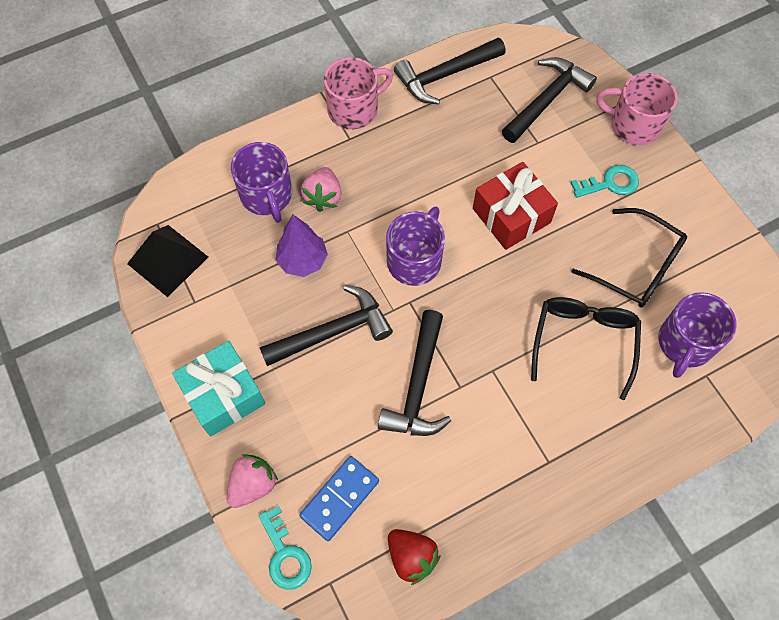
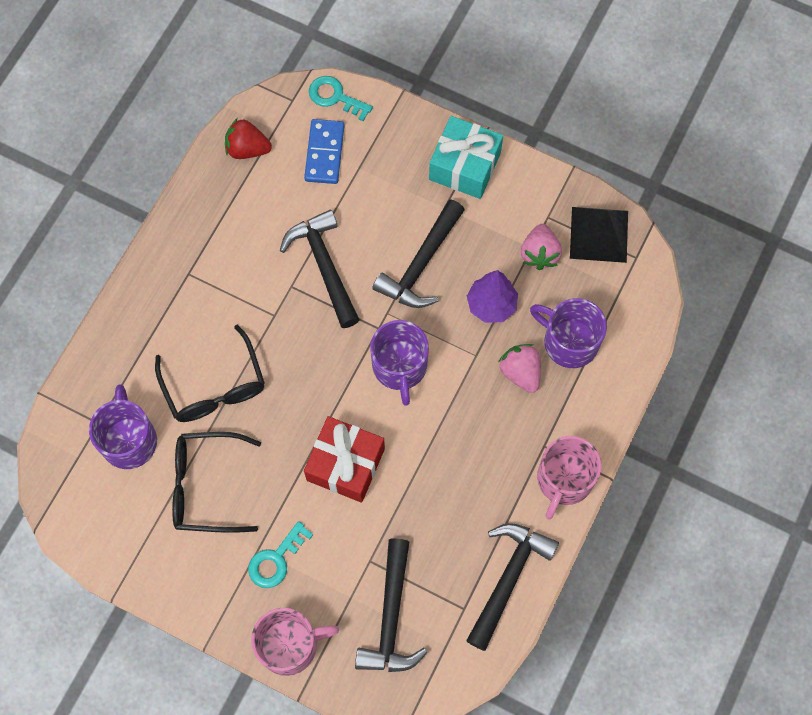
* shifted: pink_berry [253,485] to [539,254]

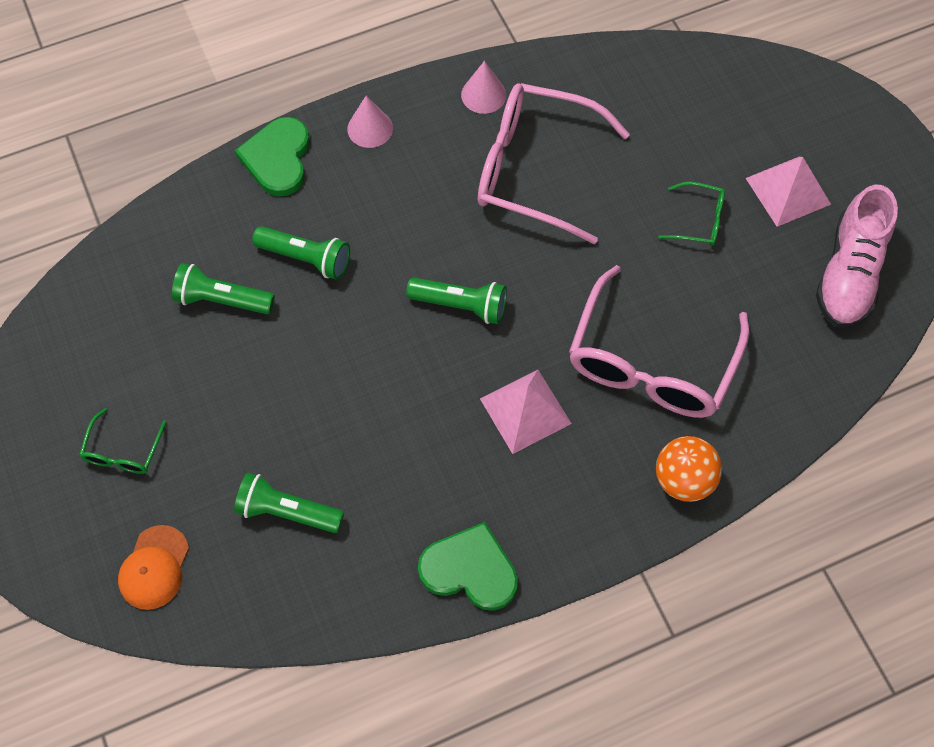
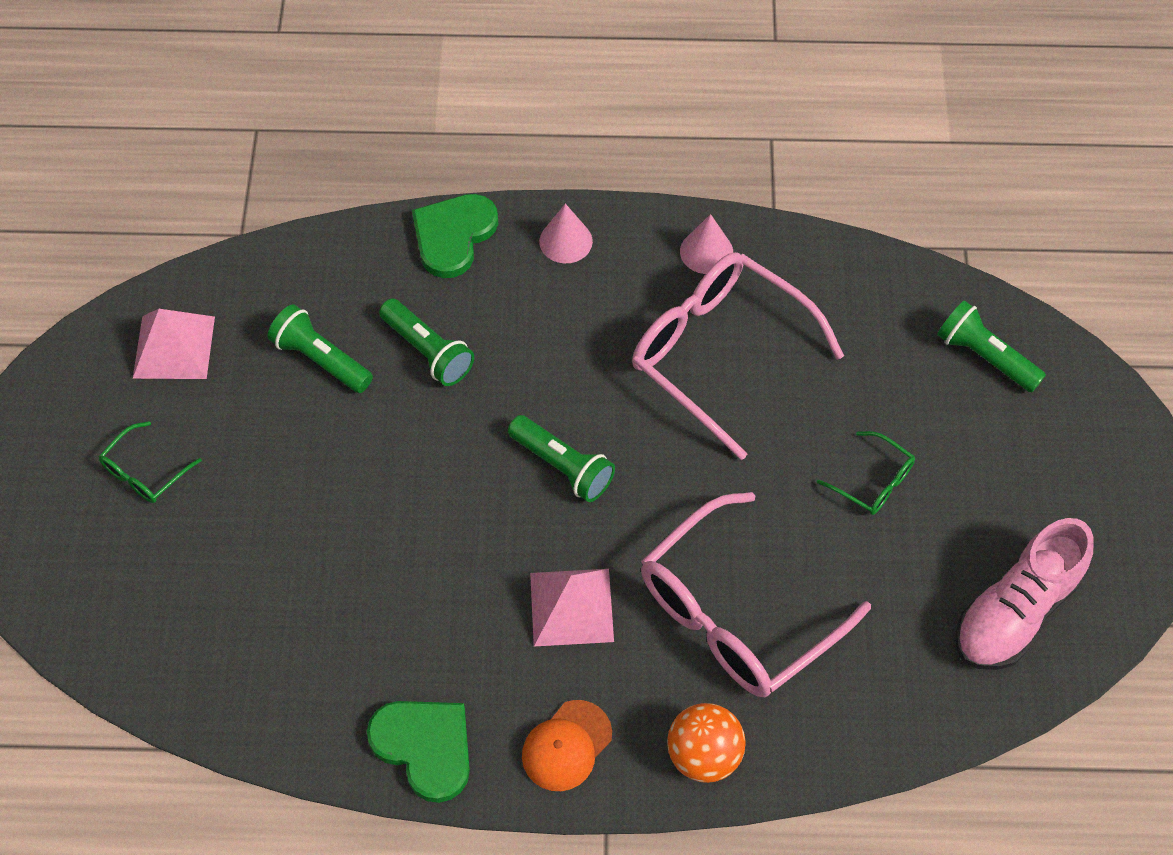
* shifted: orange_peaked_cap [154,568] to [566,746]
* shifted: green_flashlight [287,511] to [984,357]
* shifted: pink_solid_pyramid [787,191] to [174,347]

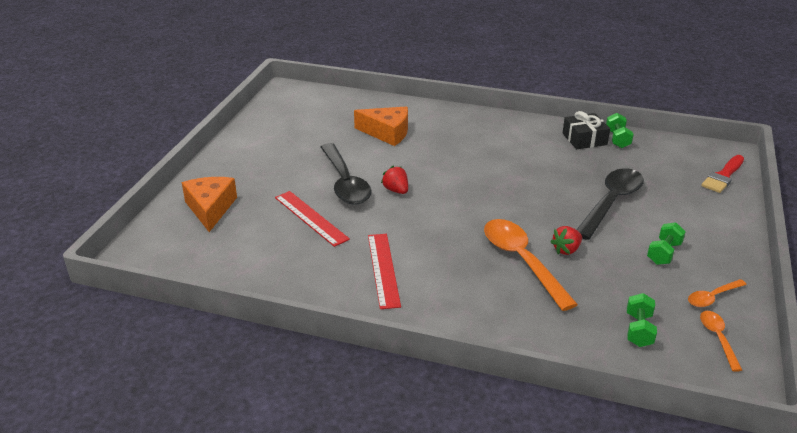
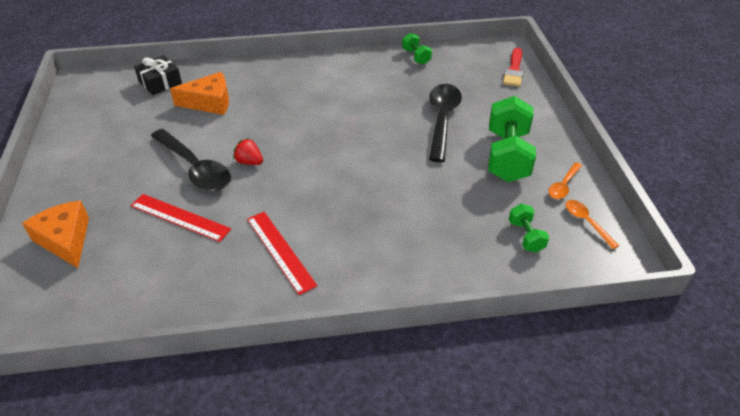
* gone: orange_teaspoon [522,261]
* gone: crimson_berry [566,250]
* shifted: jet-black_gift [584,139] to [160,82]
* scaled: green_dumbbell [664,253] = [507,156] x2.04

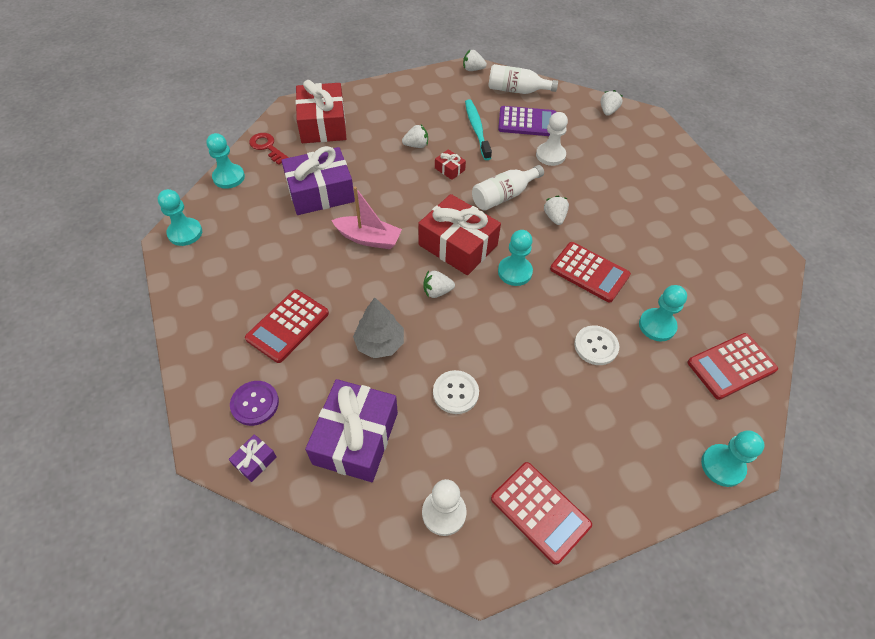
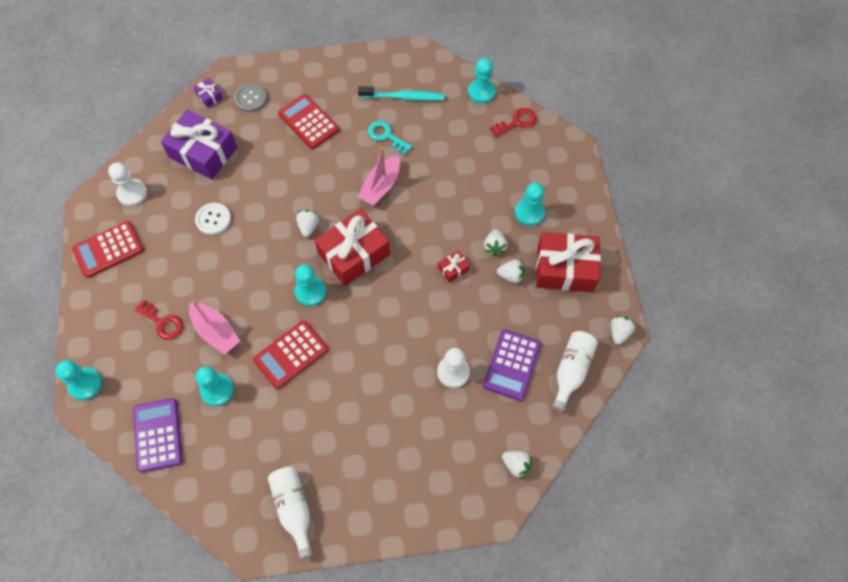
* gone: violet_gift [320,192]
* gone: gray_tree [380,343]
* new: crimson_key [163,322]
* new: turquoise_key [386,136]
* shifted: turquoise_chess_pawn [185,233] to [529,213]
* shifted: crimson_gift [323,124] to [565,269]
* shifted: turquoise_toothbrush [476,129] to [403,97]
* shifted: pure_white_drink_bottle [503,196] to [293,508]
* shifted: pure_white_berry [554,217] to [511,275]
* swapped: pure_white_shirt_button [596,346] to pink_boat [216,332]
* repainted: violet_shirt_button [255,403] to gray_shirt_button [251,98]
* repainted: crimson_calculator [731,366] to violet_calculator [158,435]

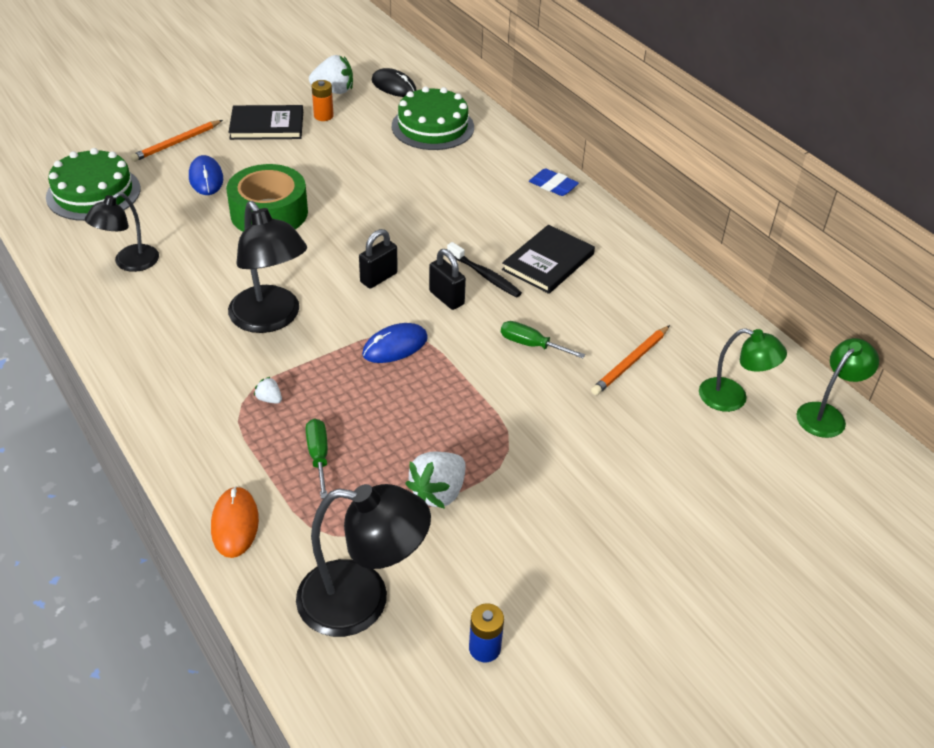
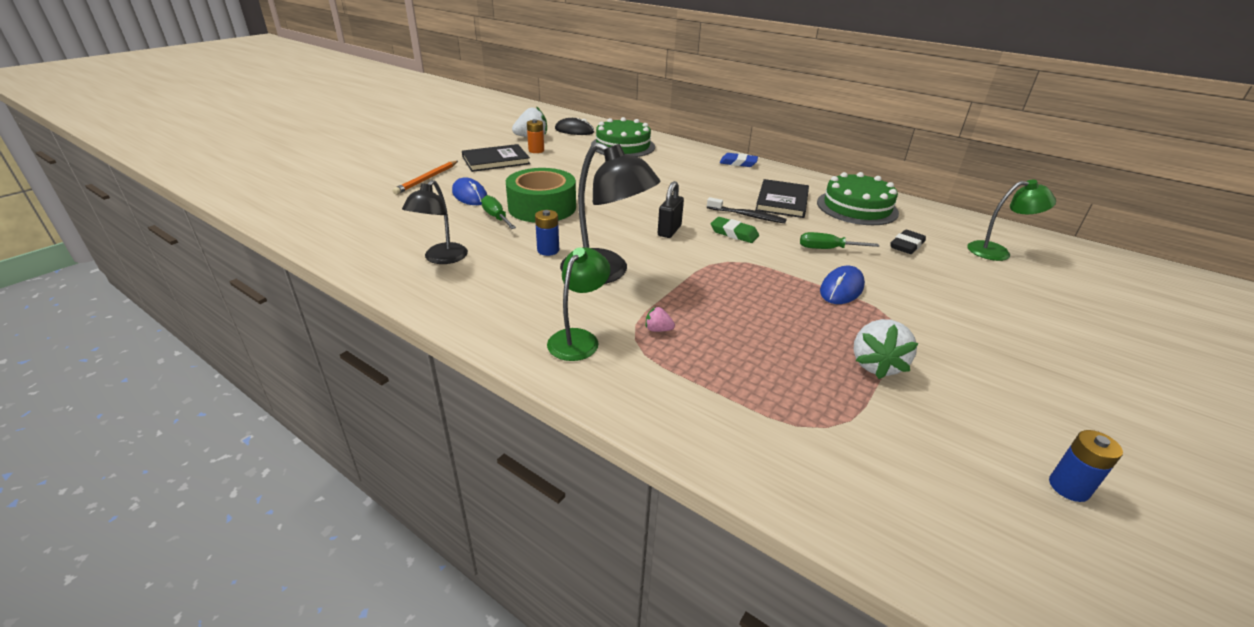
* gone: orange_computer_mouse [235,524]
* gone: jet-black_reading_lamp [362,601]
* new: royal_blue_battery [548,250]
* shifted: green_layer_cake [93,193] to [857,207]
* shifted: green_hand_screwdriver [318,456] to [496,217]
* shifted: royal_blue_computer_mouse [395,346] to [841,289]
* shifted: green_reading_lamp [826,414] to [578,338]
* swapped: jet-black_small_lock [446,298] to green_eraser [734,233]
* swapped: orange_wooden_pencil [631,362] to jet-black_eraser [907,245]
* repainted: pure_white_berry [269,399] to pink_berry [658,329]

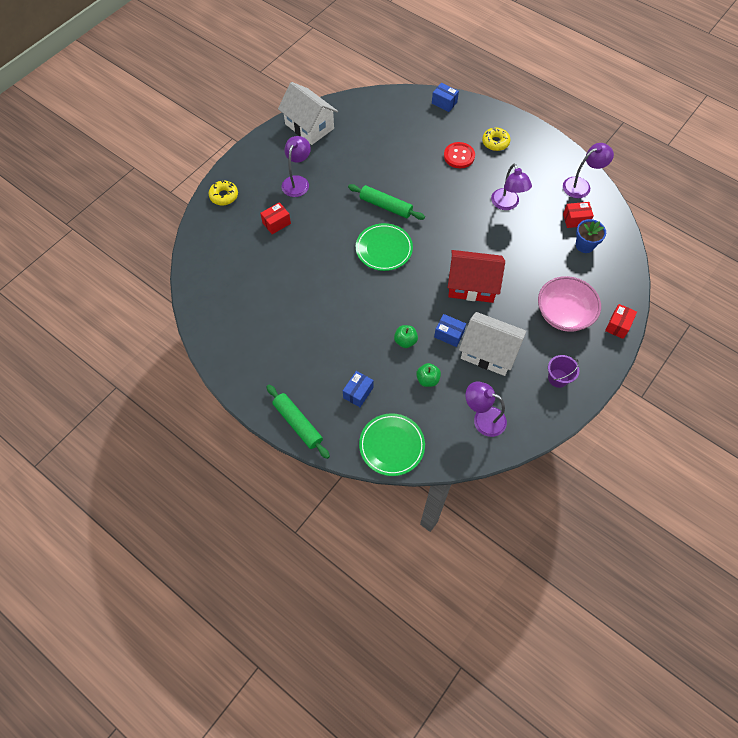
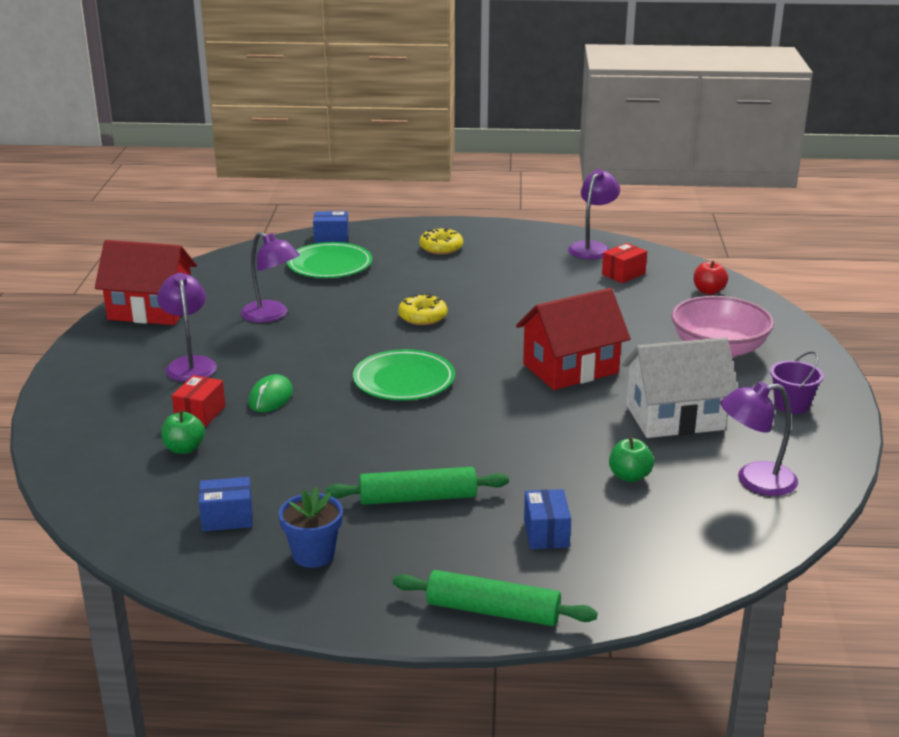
* gone: crimson_shirt_button [459,156]
* gone: crimson_package [618,325]
* new: green_computer_mouse [270,397]
* new: crimson_toy_apple [708,291]
* shifted: bright_yellow_glazed_donut [224,196] to [422,317]
* shifted: green_rolling_pin [385,206] to [418,498]
* shifted: green_plate [392,445] to [329,265]
* shifted: green_toy_apple [405,341] to [184,449]
* shifted: royal_blue_package [449,334] to [227,518]
* shifted: violet_reading_lamp [507,204] to [271,315]
* shifted: royal_blue_flower_pot [584,245] to [313,554]
* repainted: pure_white_cottage [309,126] to crimson_cottage [151,310]

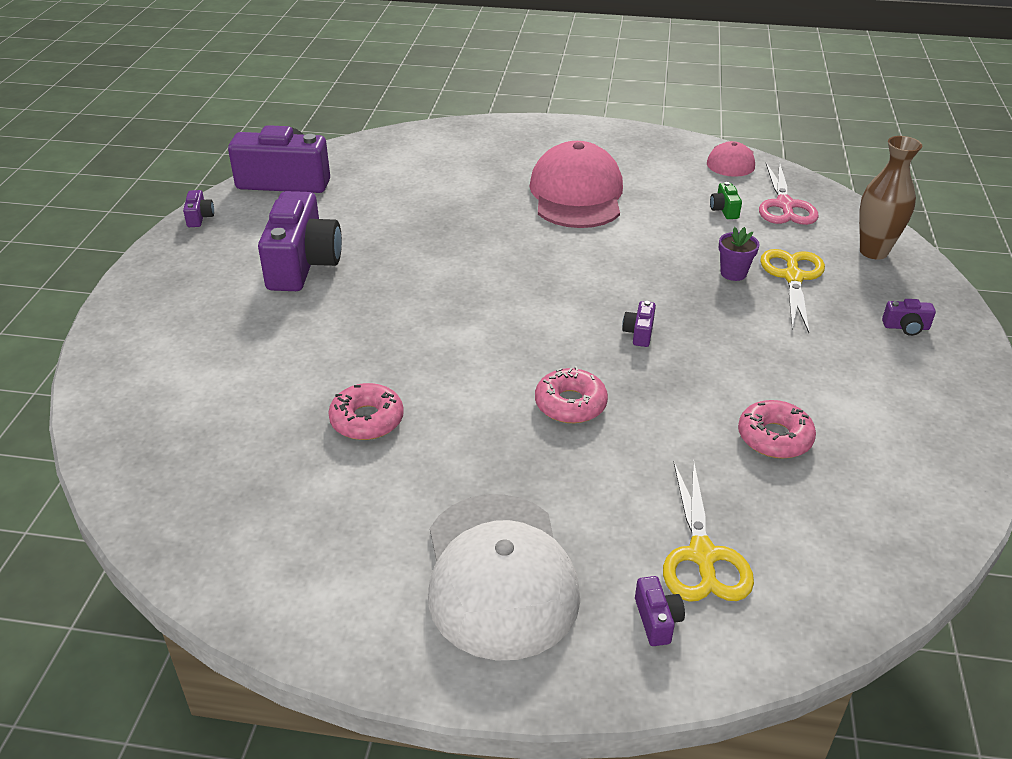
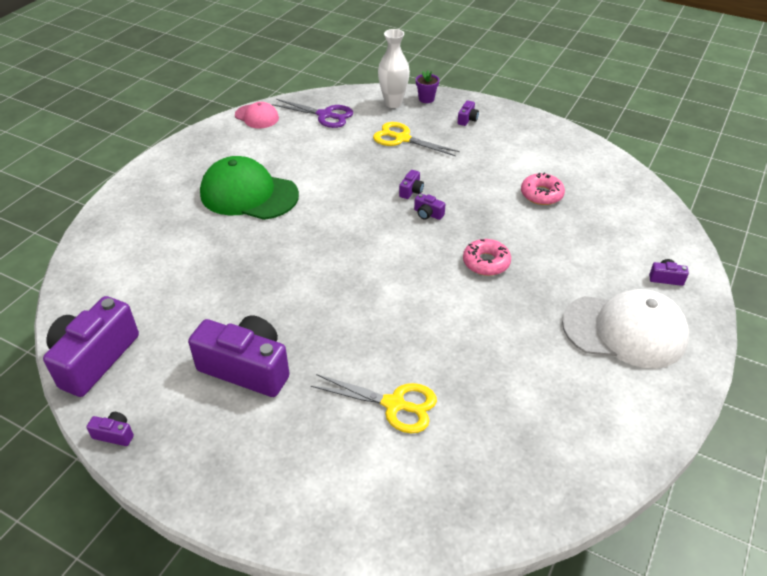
* gone: pink_glazed_donut [367,420]
* gone: green_photo_camera [724,210]
* new: violet_photo_camera [411,191]
* shifted: bright_yellow_shears [702,555] to [394,404]
* shifted: violet_flower_pot [733,273] to [426,99]
* repainted: pink_peaked_cap [577,194] to green_peaked_cap [248,194]
* repainted: pink_shears [784,205] to violet_shears [325,115]
* repainted: dark_brown_tall_vase [873,251] to pure_white_tall_vase [393,103]

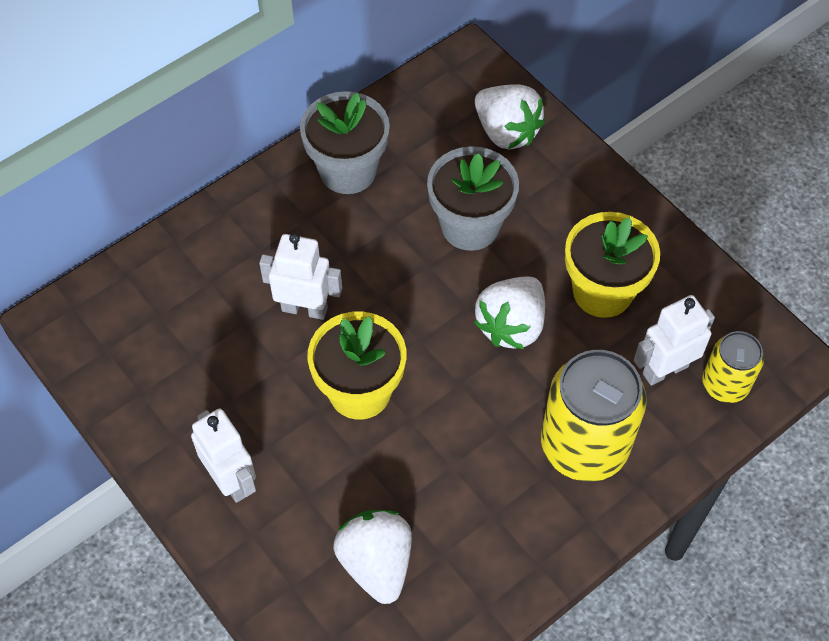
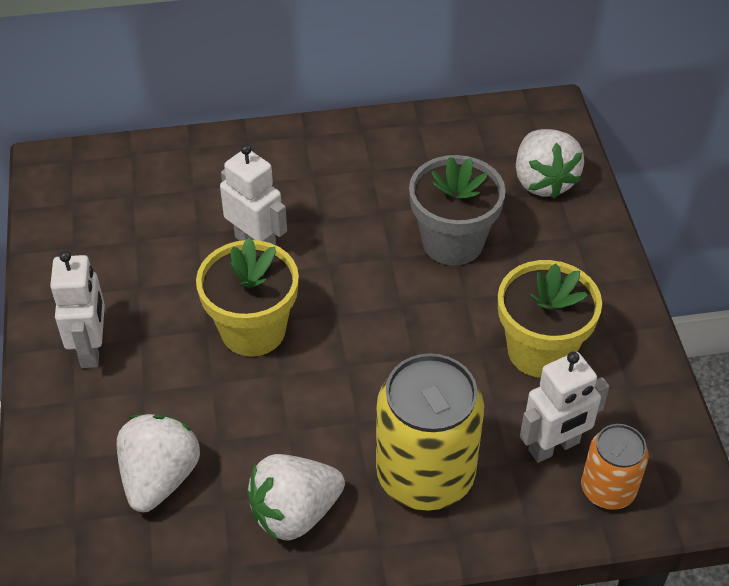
* gone: gray_flower_pot [348,171]
* shifted: pure_white_berry [511,325] to [295,513]
* repainted: bright_yellow_can [725,384] to orange_can [608,489]
* rotated: pure_white_robot_figure [665,370] = [554,447] 150 degrees clockwise

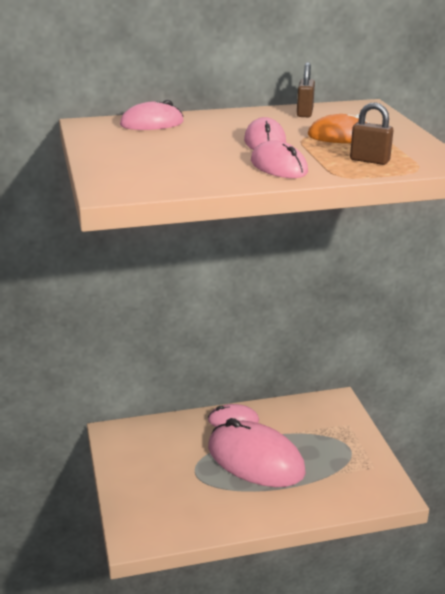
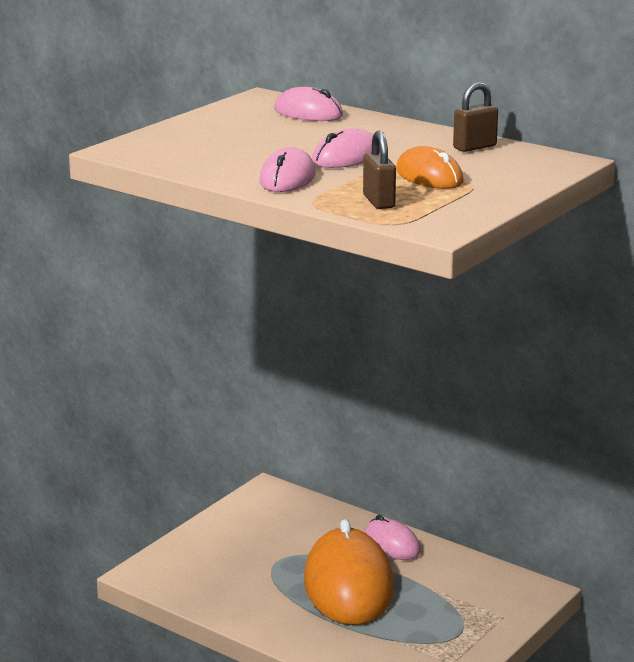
* repainted: pink_computer_mouse [255,460] to orange_computer_mouse [348,585]

